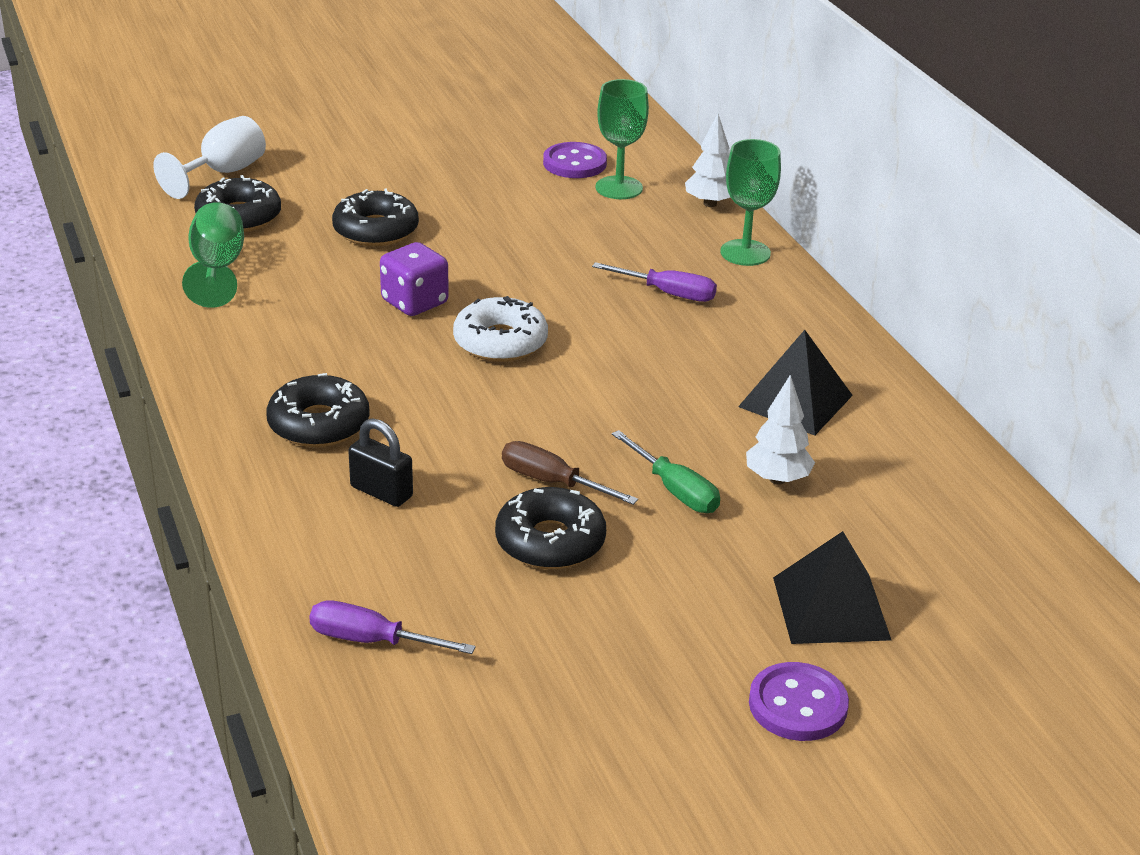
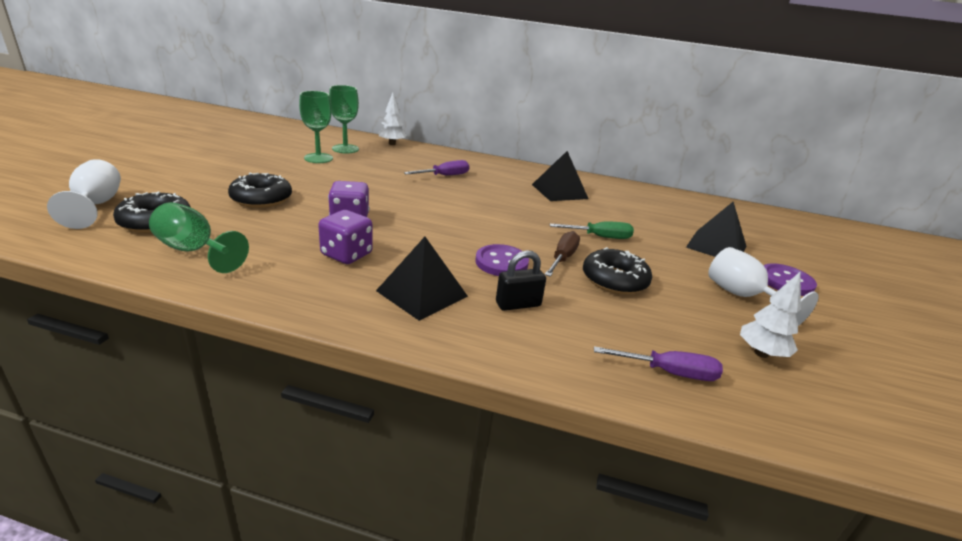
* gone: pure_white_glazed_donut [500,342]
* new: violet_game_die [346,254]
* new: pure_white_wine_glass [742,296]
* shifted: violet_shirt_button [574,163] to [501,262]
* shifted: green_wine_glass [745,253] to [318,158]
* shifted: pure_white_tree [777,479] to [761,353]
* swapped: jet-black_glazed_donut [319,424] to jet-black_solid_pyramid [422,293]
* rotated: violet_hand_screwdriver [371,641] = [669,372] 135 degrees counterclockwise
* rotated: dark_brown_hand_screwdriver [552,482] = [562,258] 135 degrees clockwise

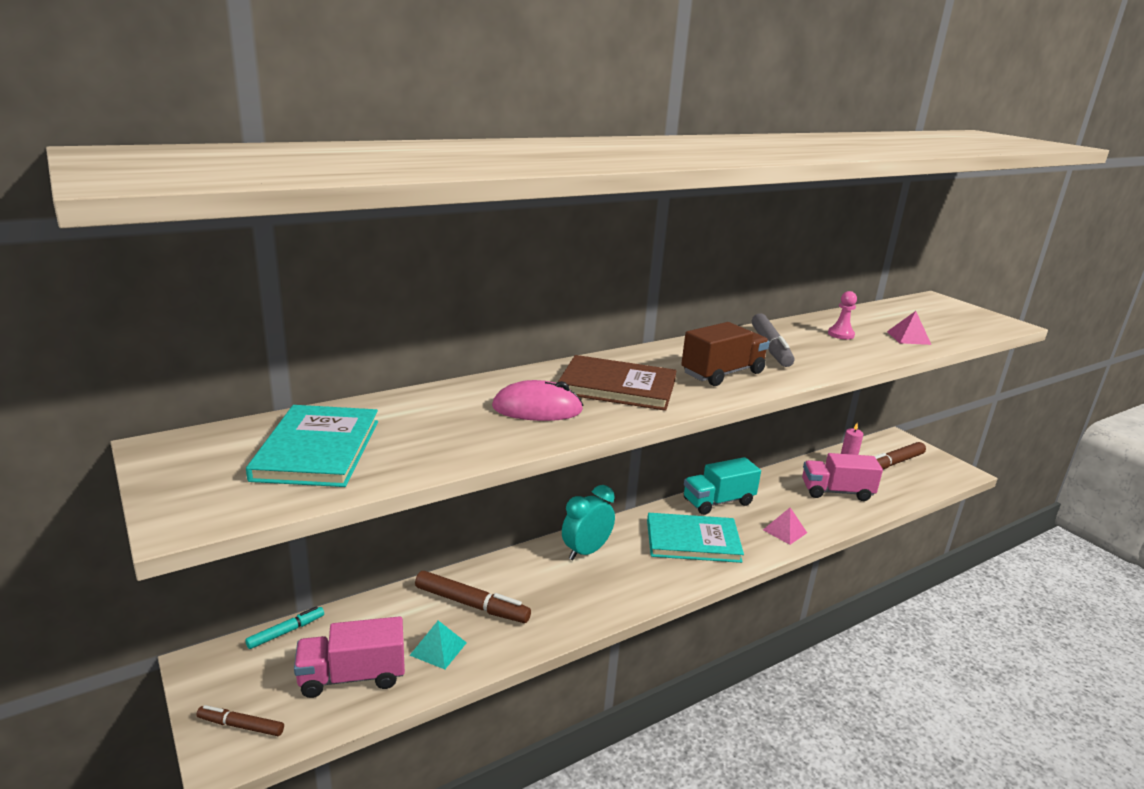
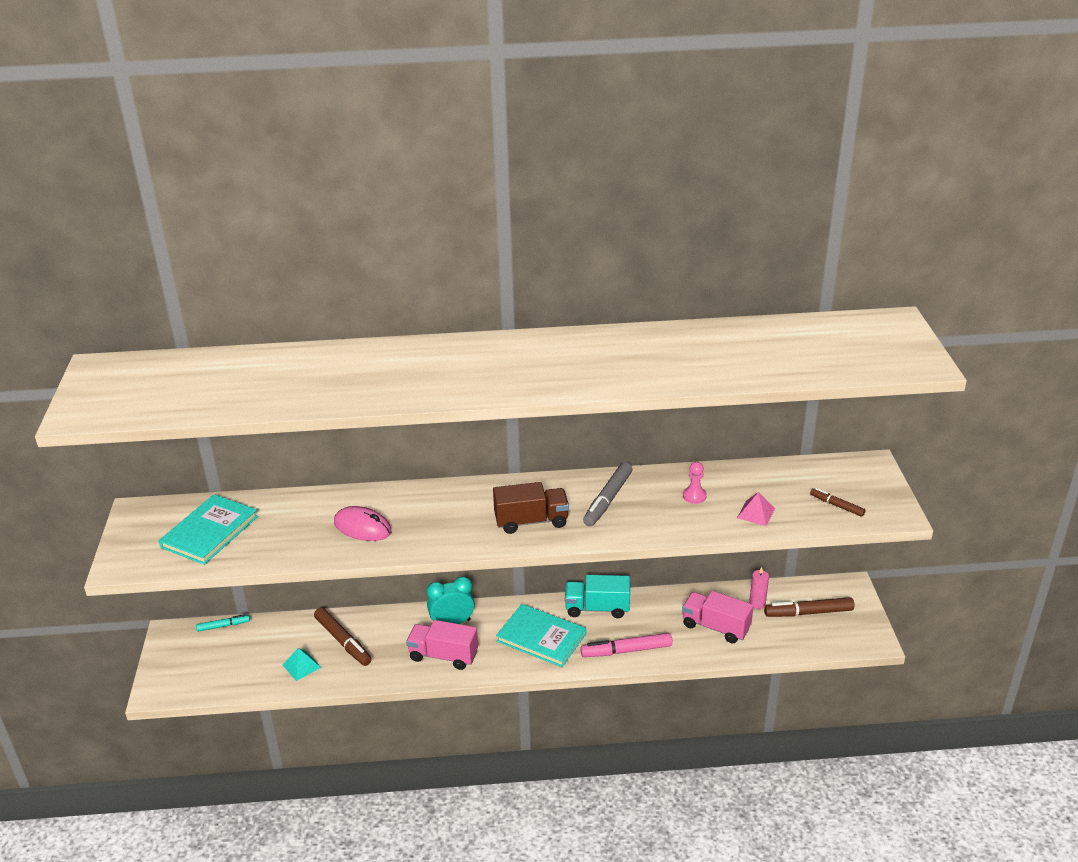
* gone: dark_brown_hardback [617,387]
* shifted: dark_brown_marker [241,726] to [836,505]
* shifted: pink_truck [352,676] to [443,655]
* swapped: pink_solid_pyramid [784,531] to pink_marker [626,650]

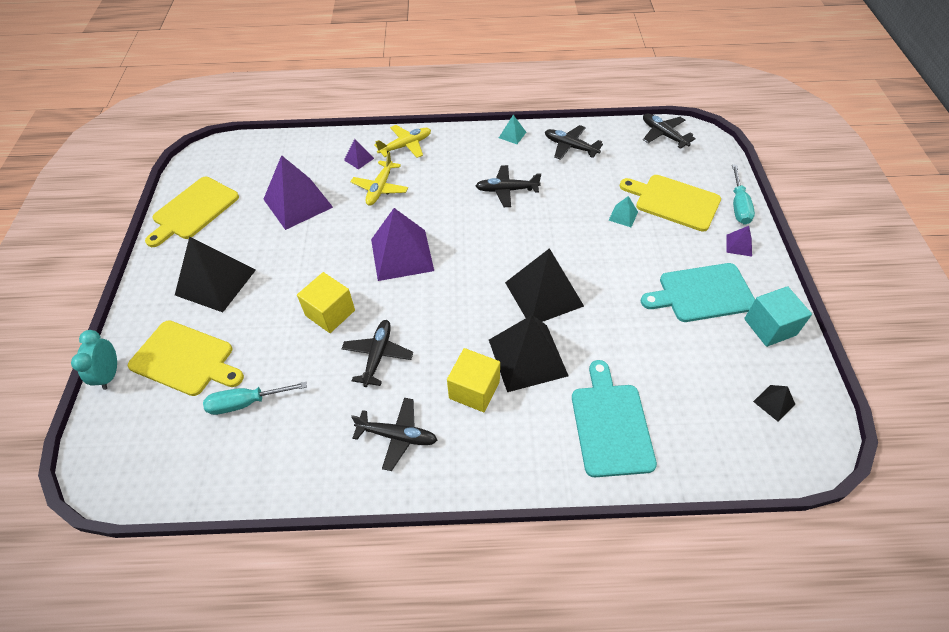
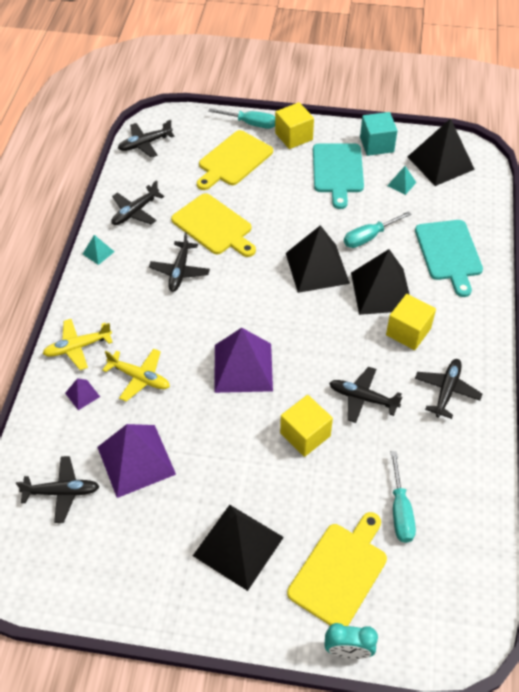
* new: jet-black_plane [62,492]
* new: turquoise_hand_screwdriver [368,237]
* shifted: bright_yellow_bread_board [193,210] to [214,226]
* shifted: turquoise_solid_pyramid [623,216] to [401,184]
* swapped: violet_solid_pyramid [739,245] to bright_yellow_cube [293,136]
* rotated: bright_yellow_plane [406,146] = [78,347] 90 degrees counterclockwise
* rotated: turquoise_bread_board [610,424] = [449,253] 105 degrees counterclockwise
* scaled: jet-black_solid_pyramid [774,403] = [440,163] x2.28

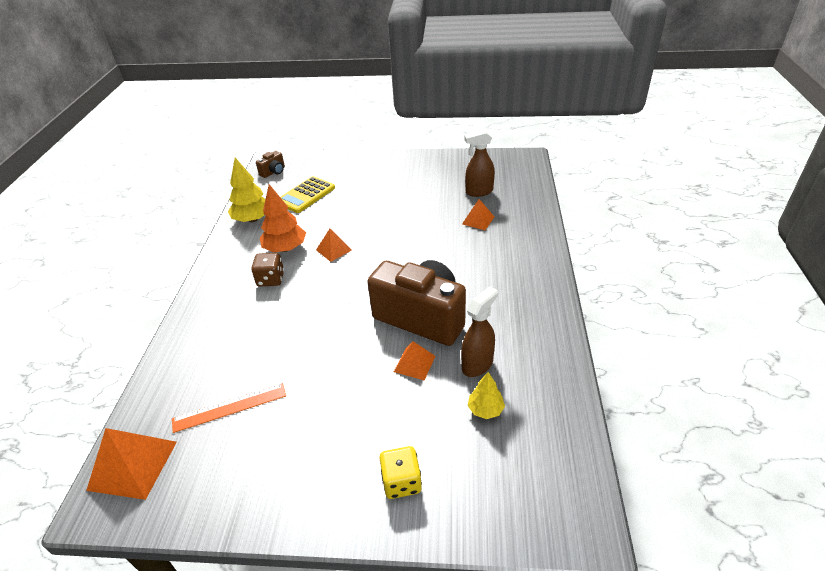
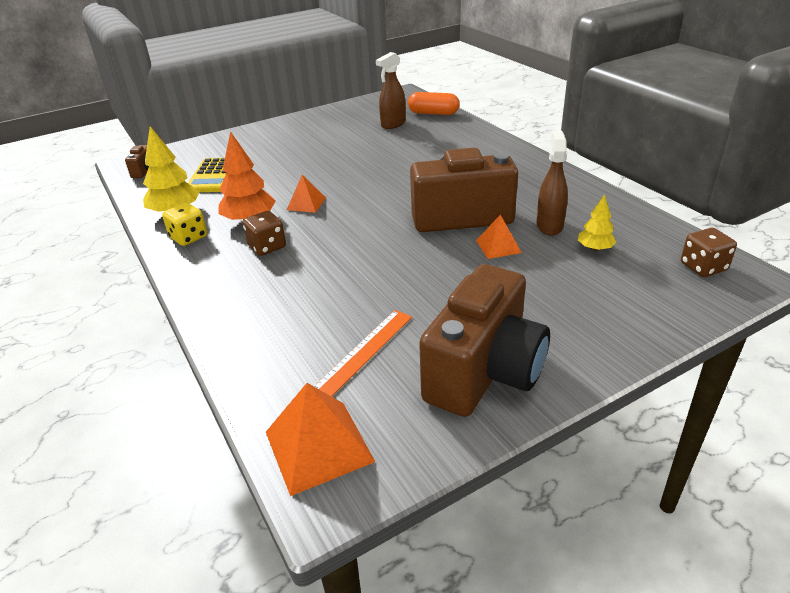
* gone: orange_solid_pyramid [478,220]
* new: orange_pill [433,113]
* new: dark_brown_photo_camera [484,372]
* new: dark_brown_game_die [703,267]
* shifted: bright_yellow_game_die [401,482] to [188,237]

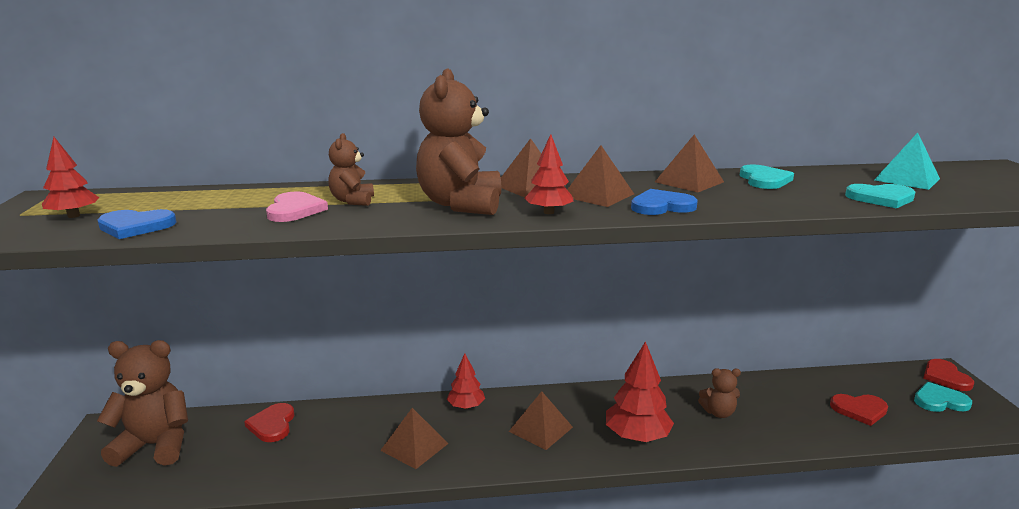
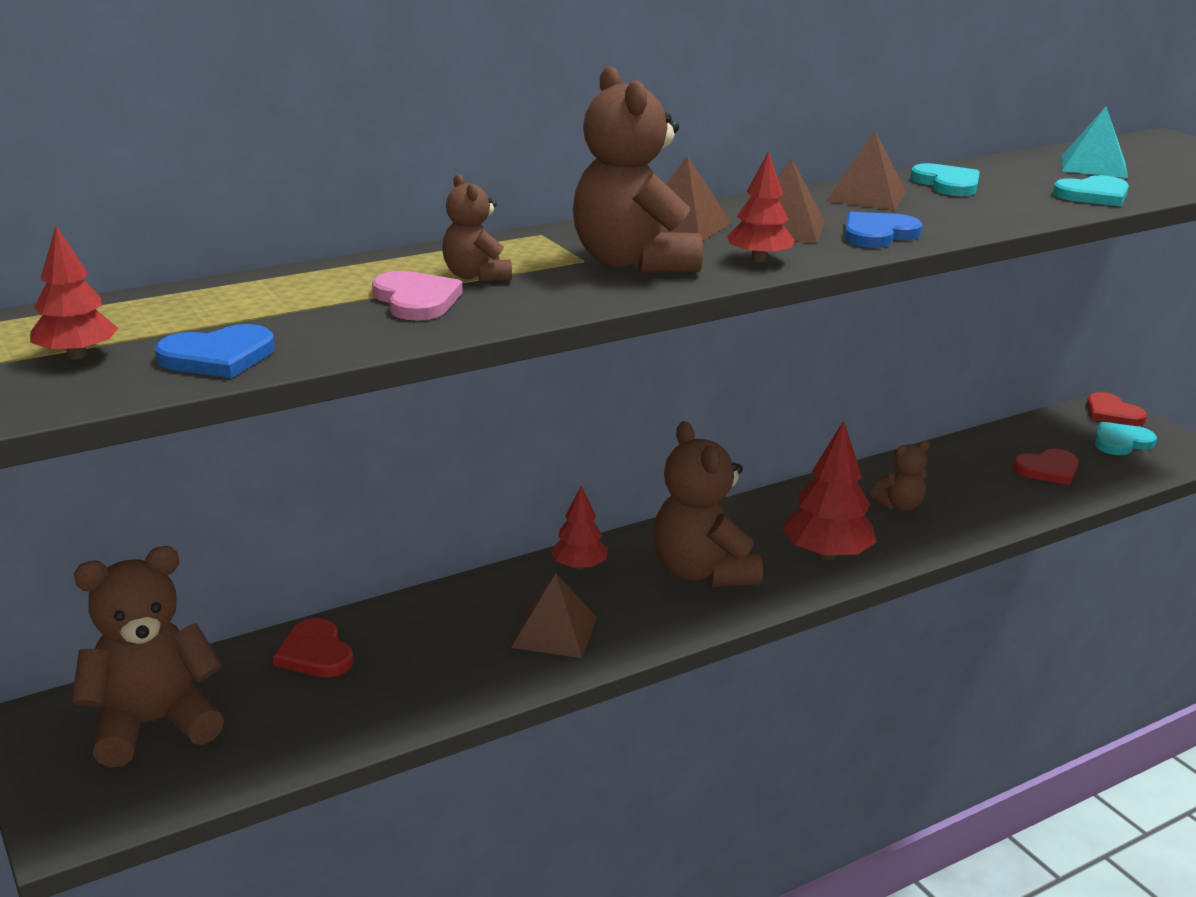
* swapped: dark_brown_solid_pyramid [540,429] to dark_brown_teddy_bear [702,572]

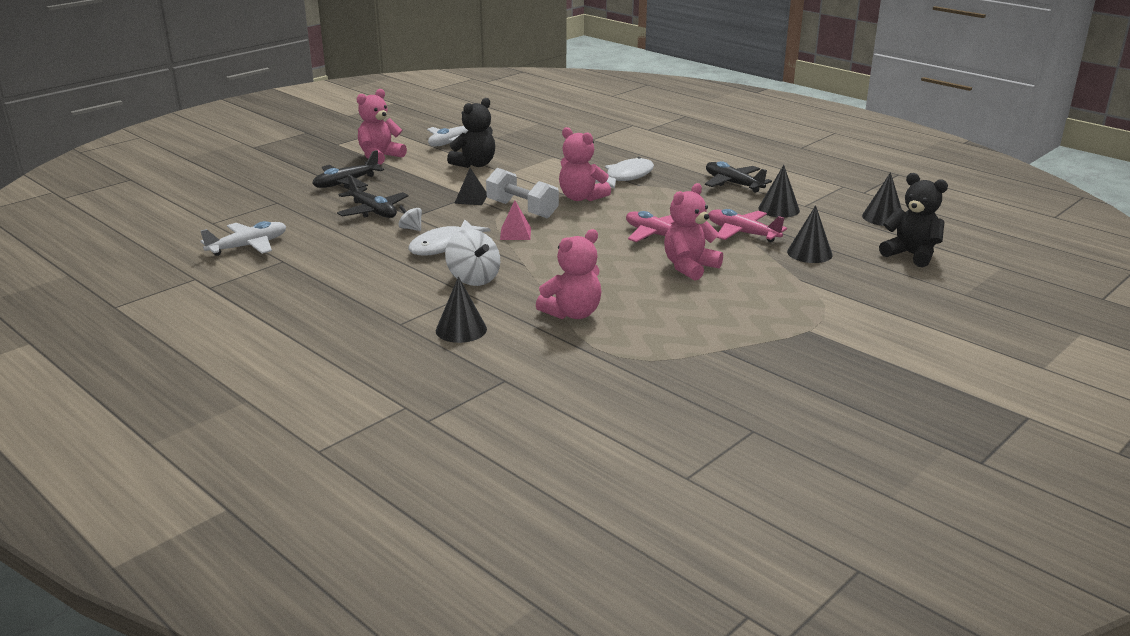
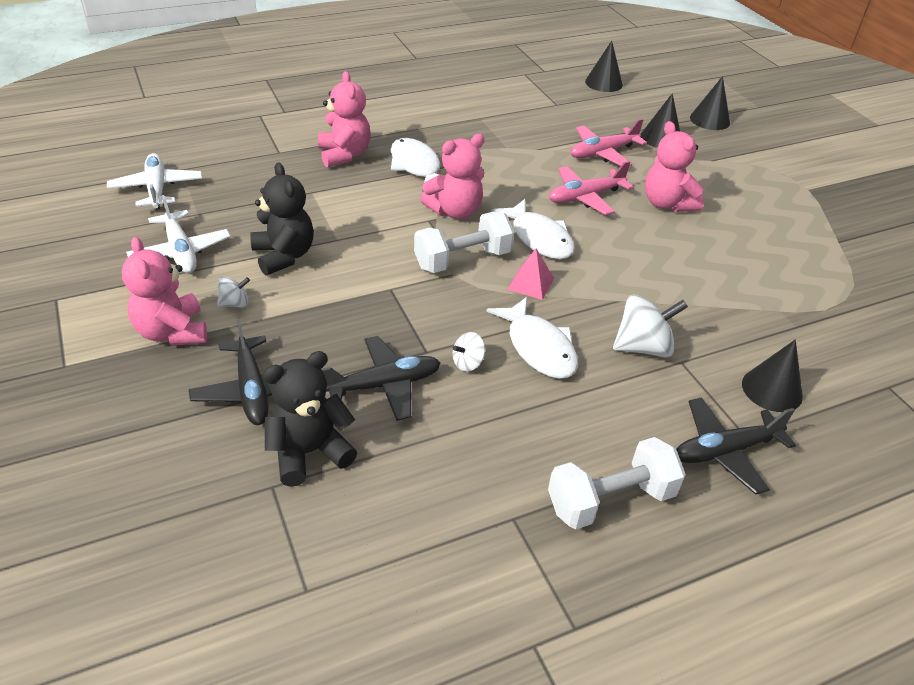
* gone: jet-black_solid_pyramid [471,199]
* new: pure_white_spinning_top [235,303]
* new: pure_white_fish_figure [539,238]
* new: pure_white_dumbbell [610,500]
* shifted: pure_white_plane [248,246] to [157,189]
* shifted: pink_teddy_bear [572,313] to [344,155]
* shifted: jet-black_plane [733,184] to [725,451]
* shifted: jet-black_cone [779,209] to [709,120]
* shifted: jet-black_teddy_bear [911,255] to [309,452]

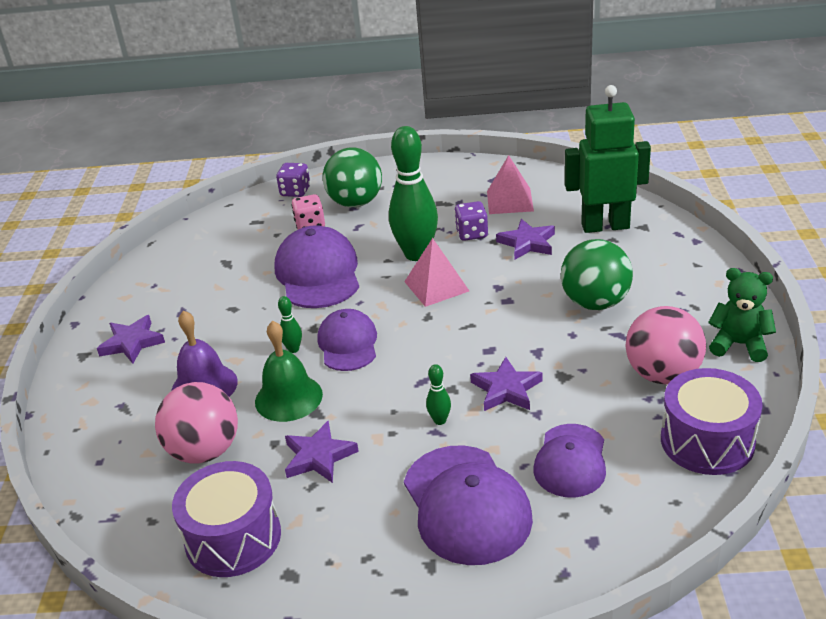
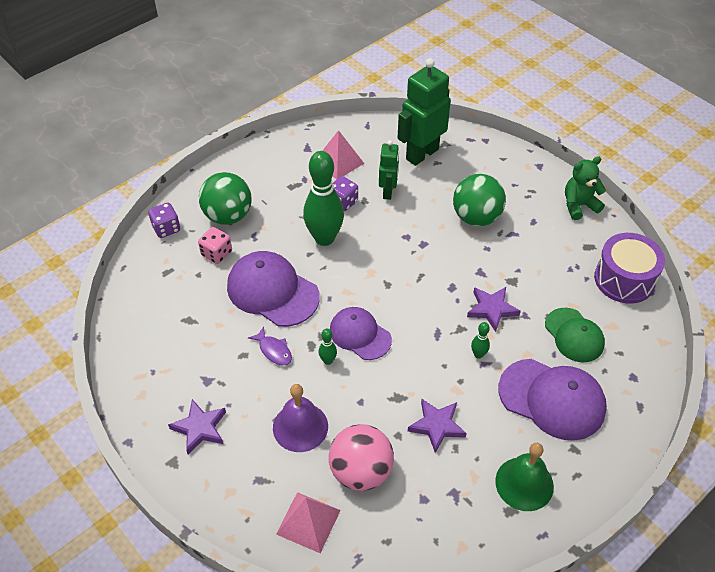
* gone: violet_drum [233,538]
* gone: pink_ball [662,374]
* new: violet_fish_figure [274,350]
* shifted: green_school_bell [288,398] to [524,483]
* shifted: pink_solid_pyramid [436,286] to [308,522]
* swapped: violet_five-pointed_star [527,243] to green_robot_figure [388,192]
* repainted: violet_peaked_cap [570,461] to green_peaked_cap [574,335]

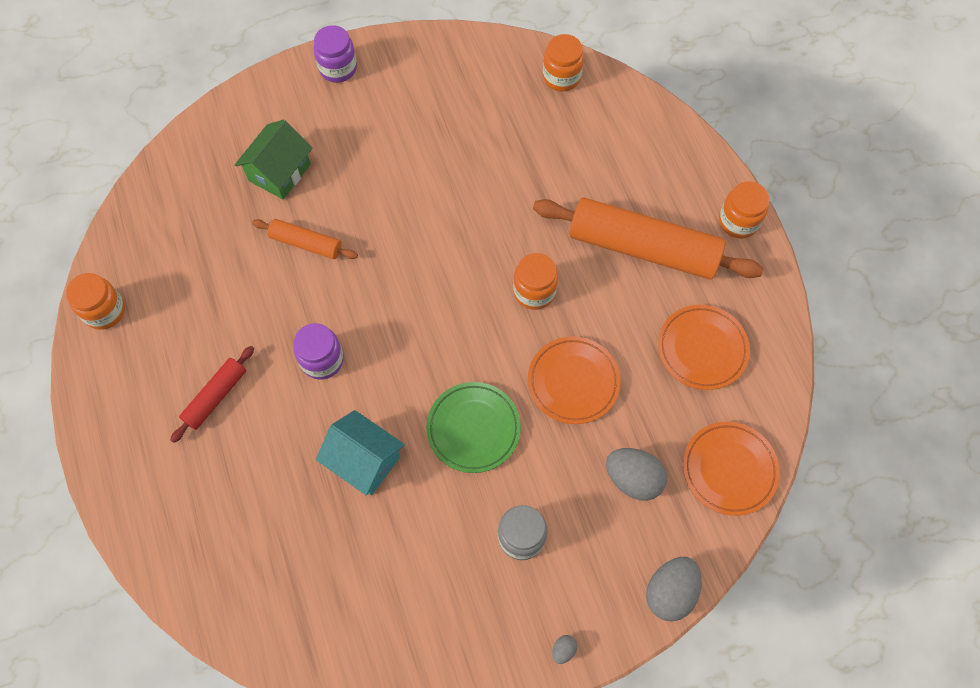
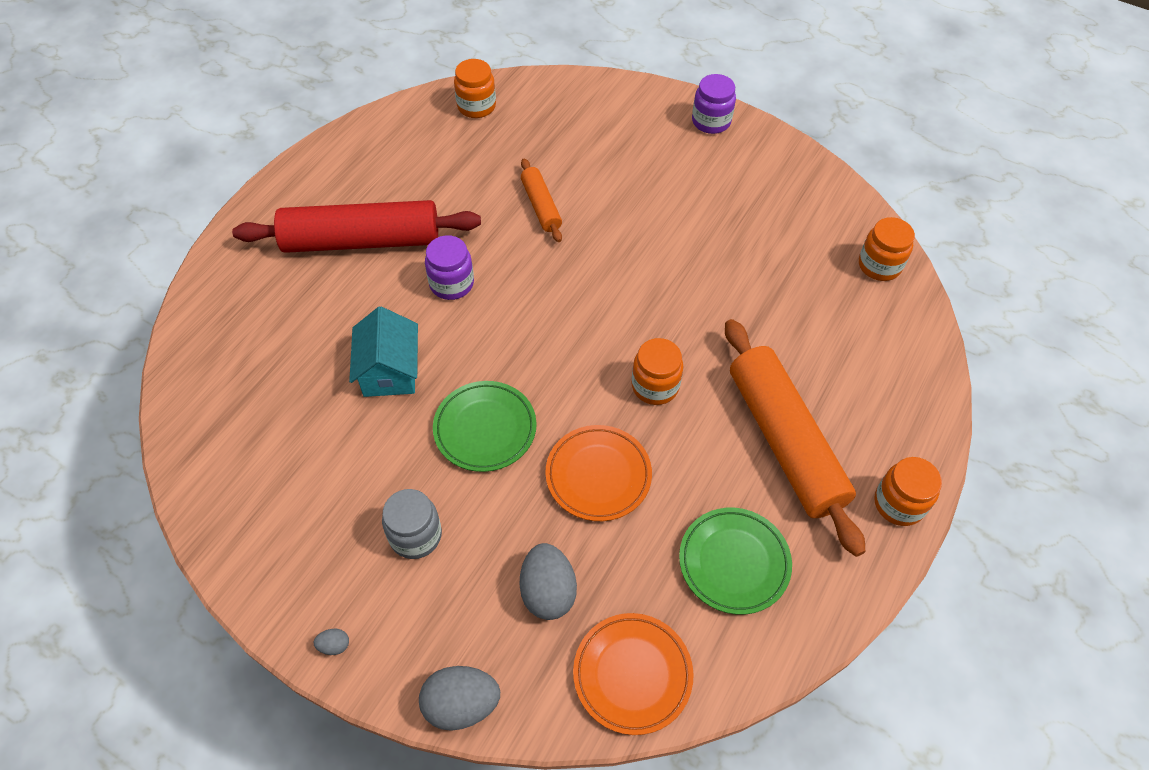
* gone: green_cottage [279,172]
* shifted: orange_jar [104,311] to [476,106]
* repainted: orange_plate [702,349] to green_plate [734,562]
* scaled: crimson_rolling_pin [215,397] = [361,240] x2.05

